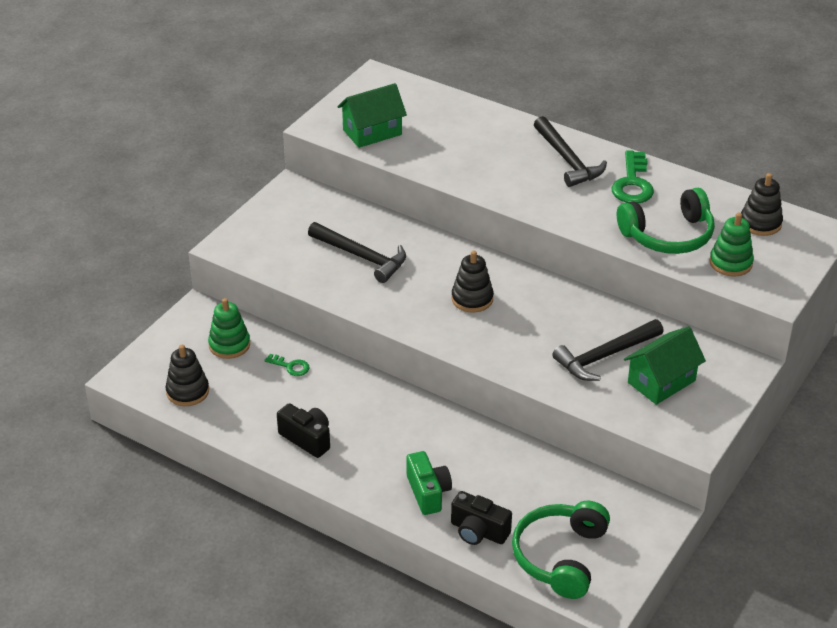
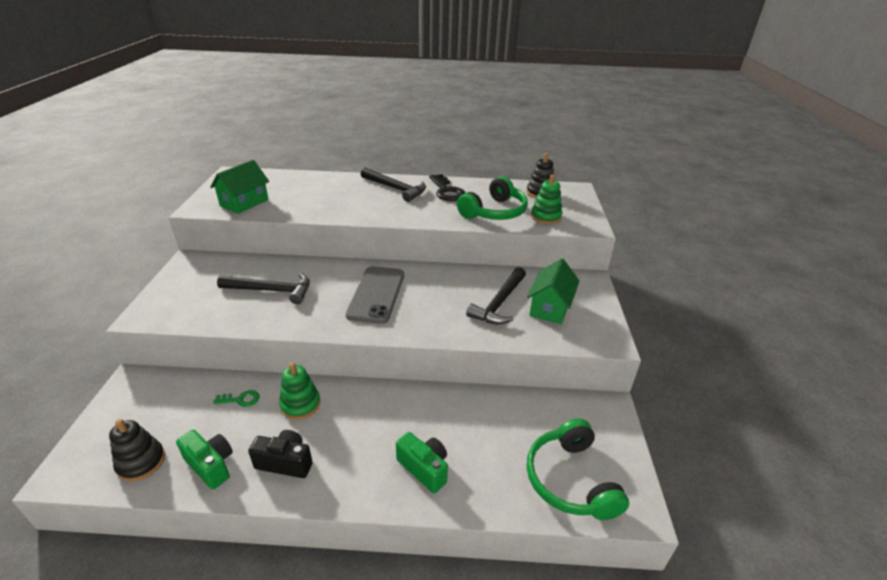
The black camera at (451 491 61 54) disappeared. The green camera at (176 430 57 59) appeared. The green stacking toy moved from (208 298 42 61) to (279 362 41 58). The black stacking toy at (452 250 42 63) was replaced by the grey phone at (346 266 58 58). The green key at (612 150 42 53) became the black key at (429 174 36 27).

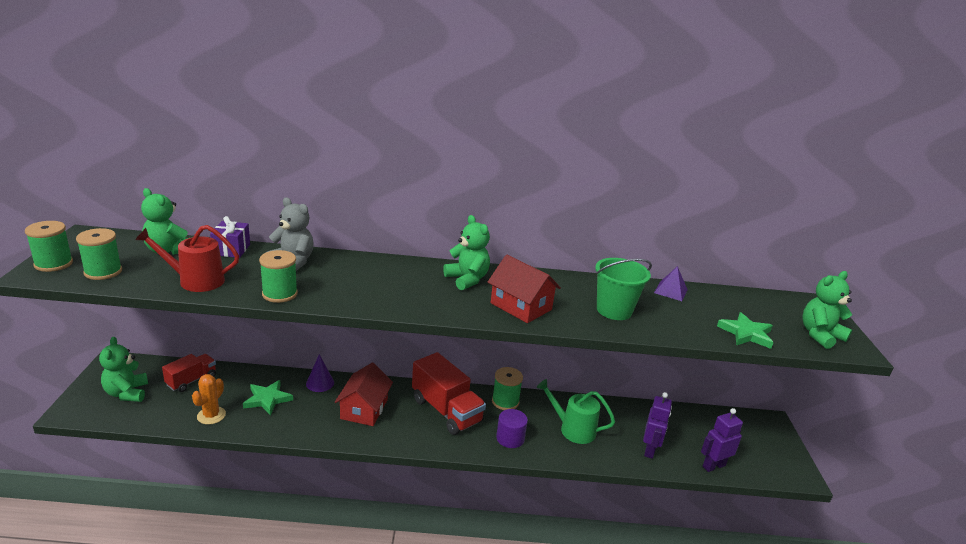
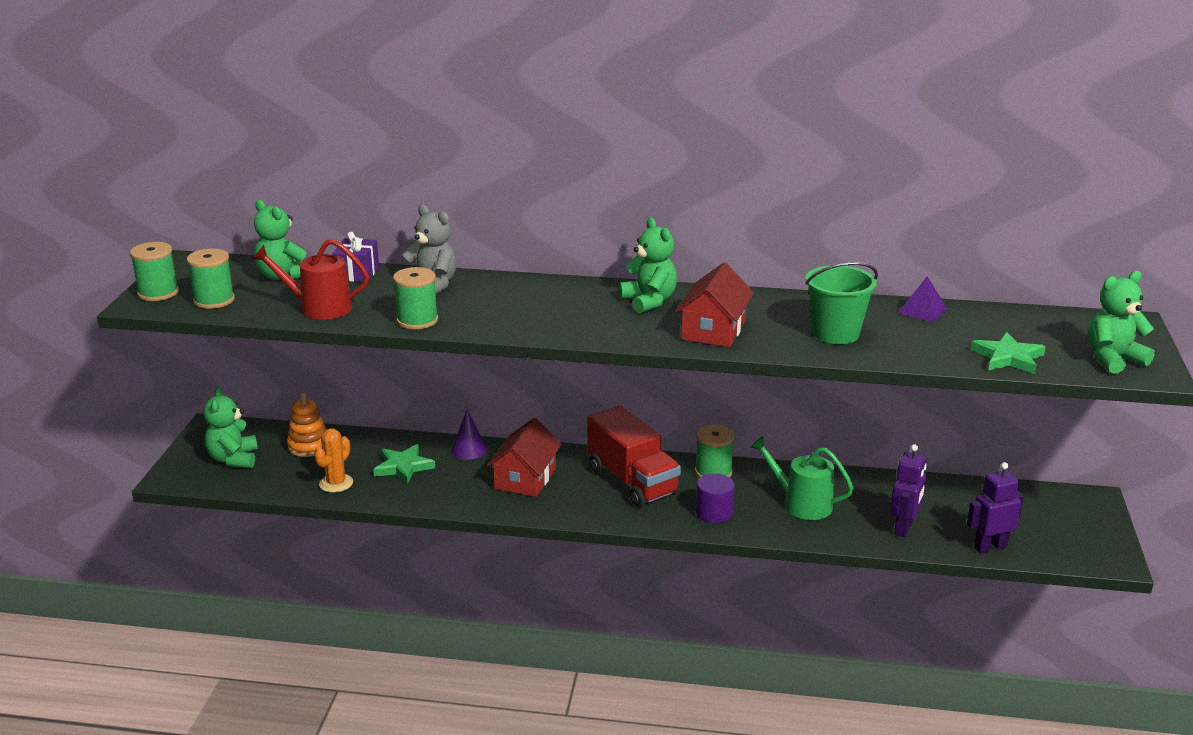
The red truck at (162 354 54 38) was replaced by the orange stacking toy at (287 393 39 64). The red house at (488 255 73 68) turned 60 degrees clockwise.

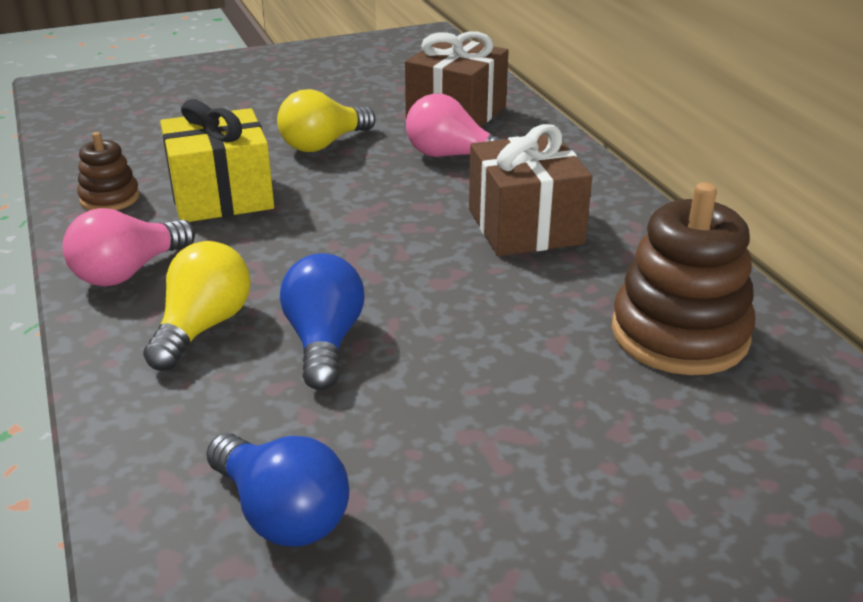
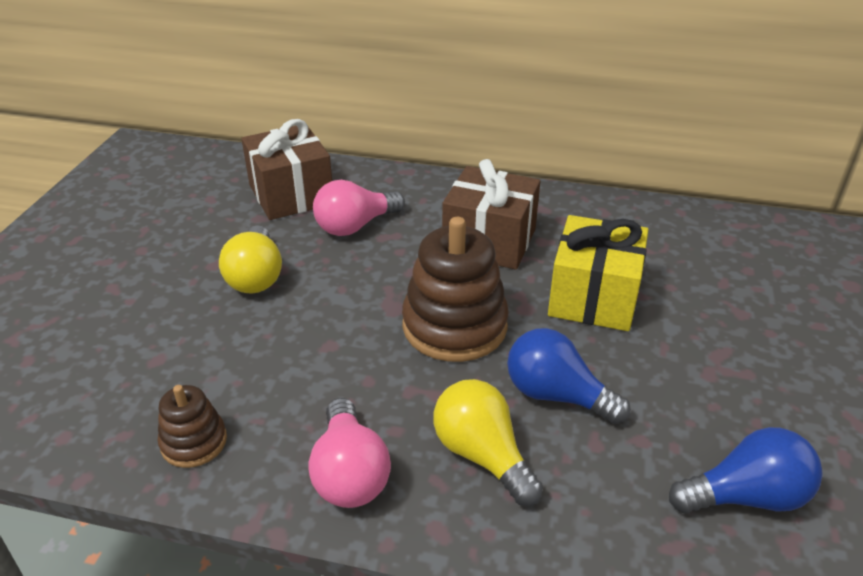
The yellow gift moved from (160 99 114 123) to (548 215 101 116). The brown stacking toy moved from (612 182 143 193) to (402 217 107 145).

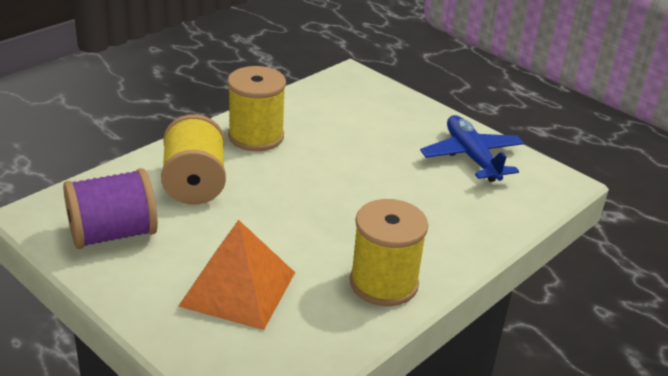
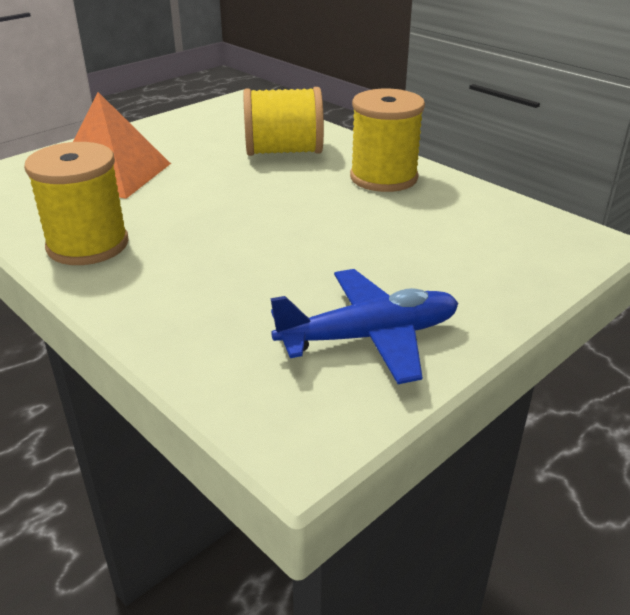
The purple spool at (63 168 95 81) disappeared.

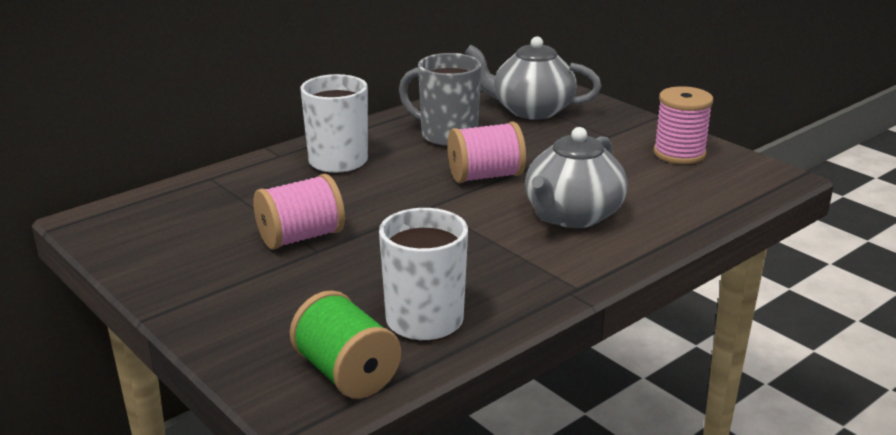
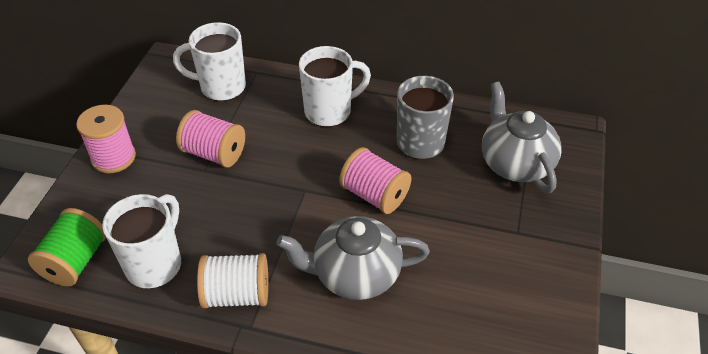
The white mug at (173 22 73 79) appeared. The white spool at (197 253 71 55) appeared. The pink spool moved from (654 86 59 78) to (76 105 60 68).

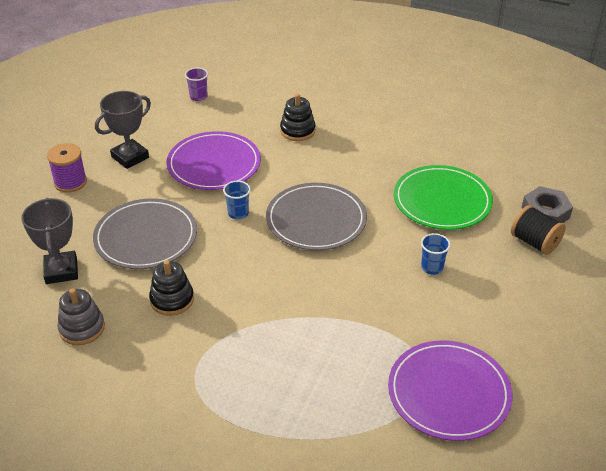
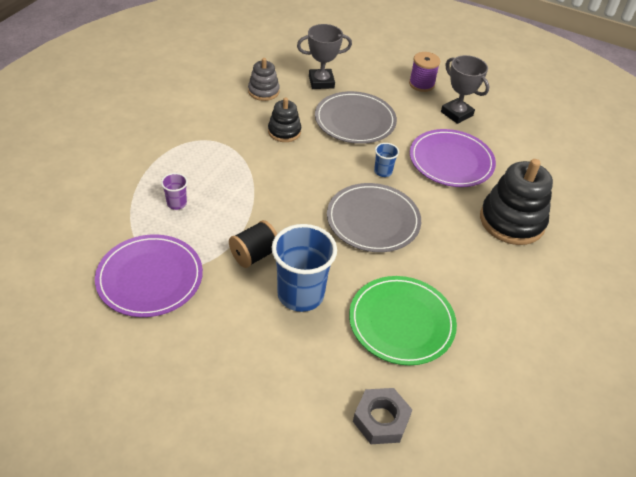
The purple cup moved from (185 68 23 33) to (161 173 27 37). The black spool moved from (511 205 55 50) to (229 220 48 48). The black stacking toy at (280 94 36 47) changed to 1.78 times the size. The blue cup at (421 233 29 42) changed to 2.14 times the size.

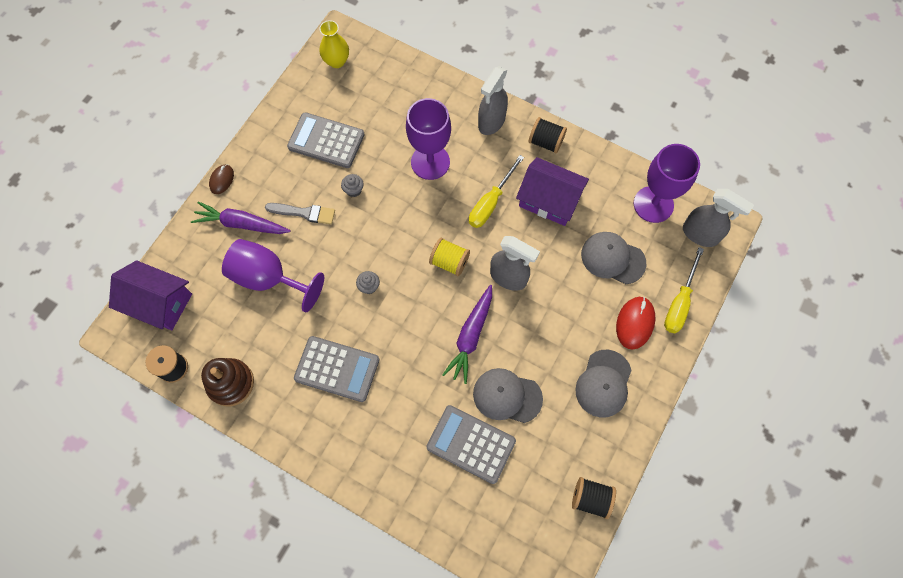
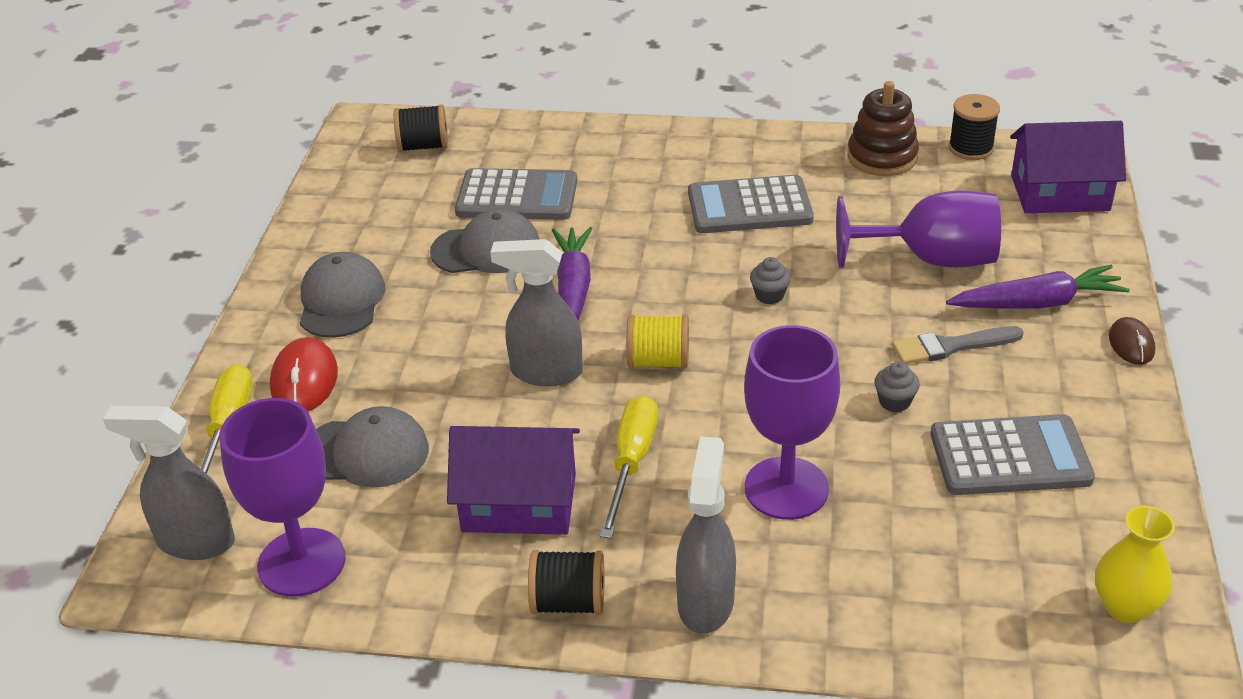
The black spool moved from (572 477 44 42) to (394 104 54 48).

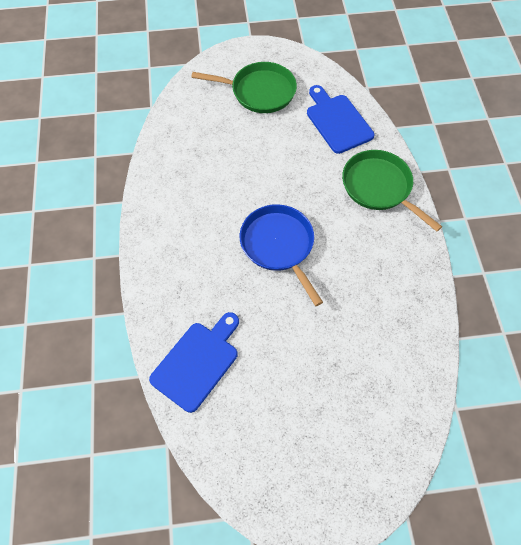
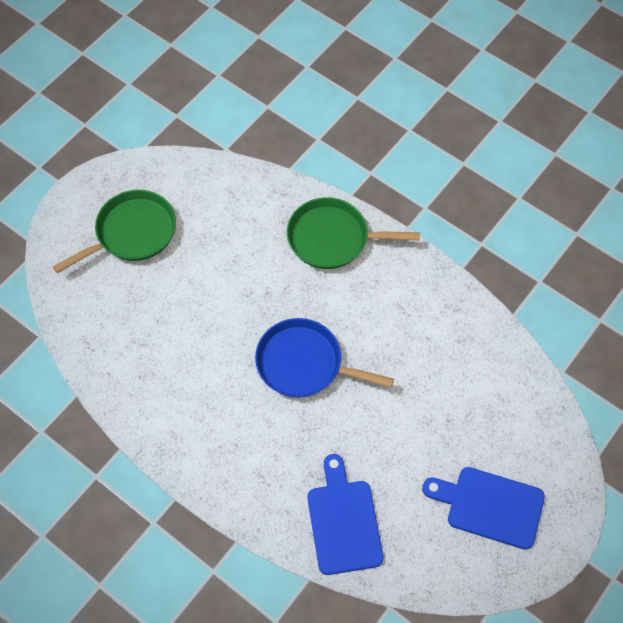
The blue cutting board moved from (307 85 67 69) to (422 467 123 83).

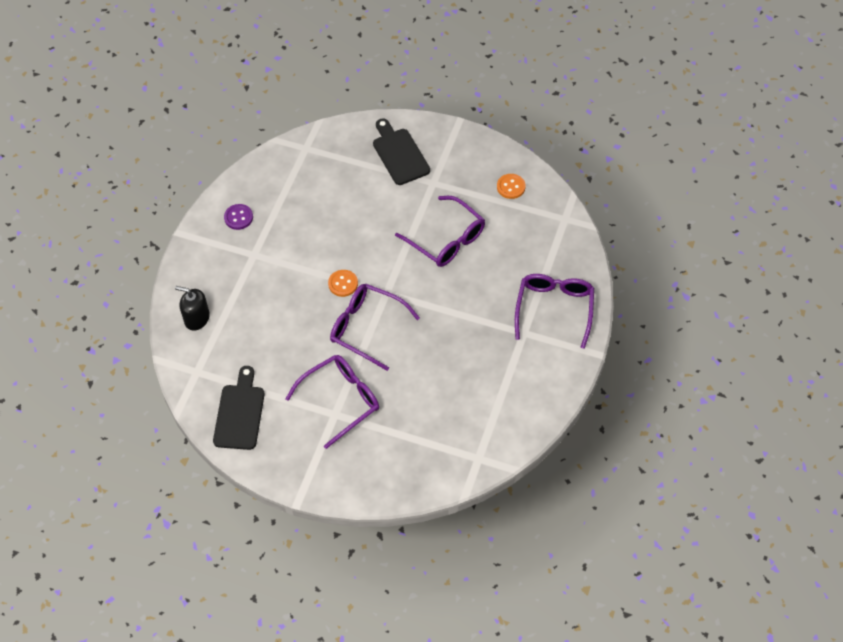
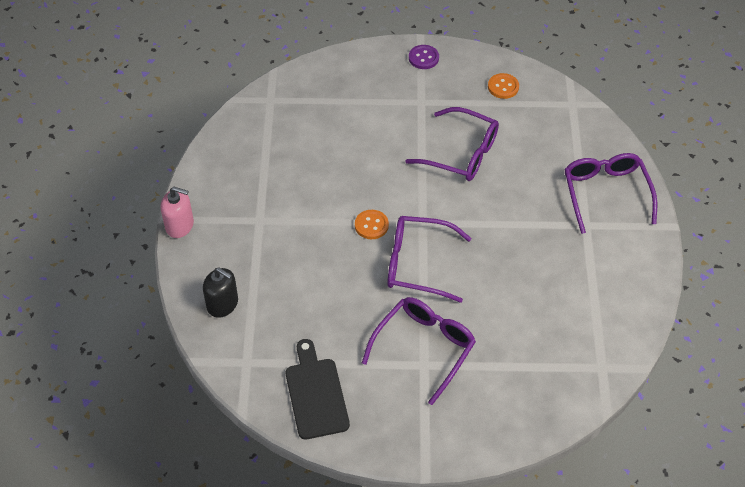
The black cutting board at (373 118 57 67) disappeared. The pink soap dispenser at (161 187 33 51) appeared. The purple button moved from (224 204 29 26) to (409 45 30 24). The black soap dispenser at (175 286 35 45) turned 150 degrees counterclockwise.

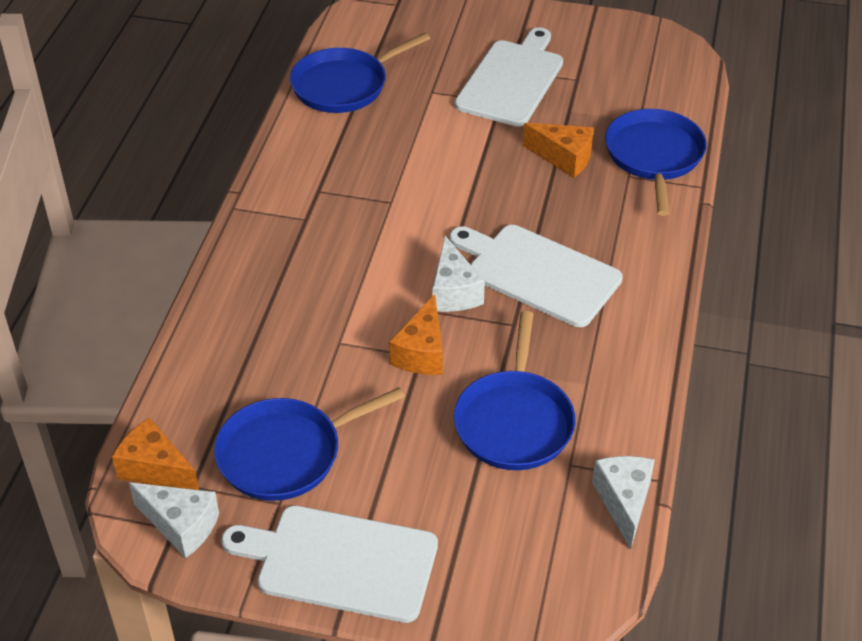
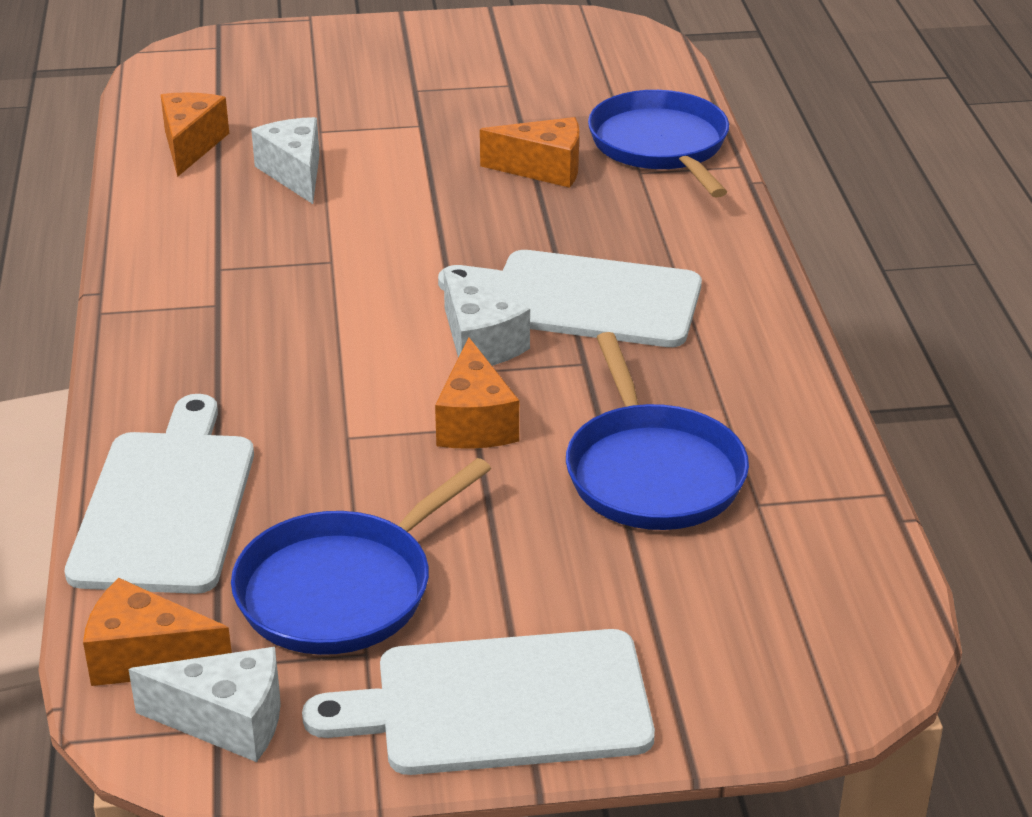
The white cutting board moved from (455 27 108 100) to (65 394 189 200). The white cheese moved from (592 456 63 93) to (251 117 69 87). The blue pan at (290 33 140 80) was replaced by the orange cheese at (161 92 68 85).

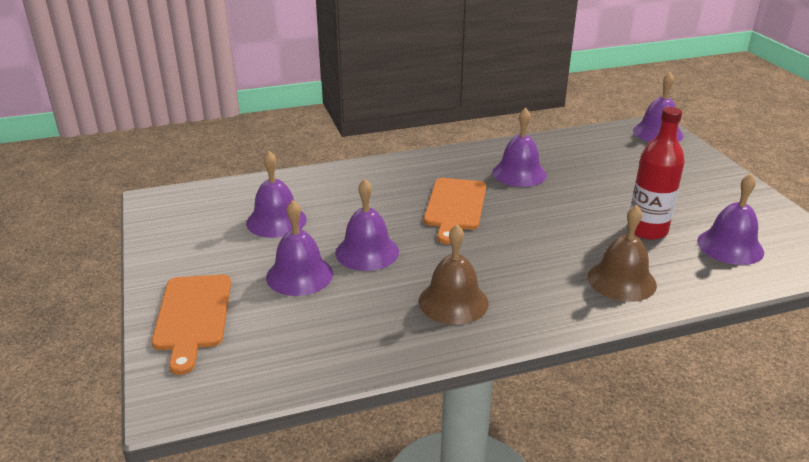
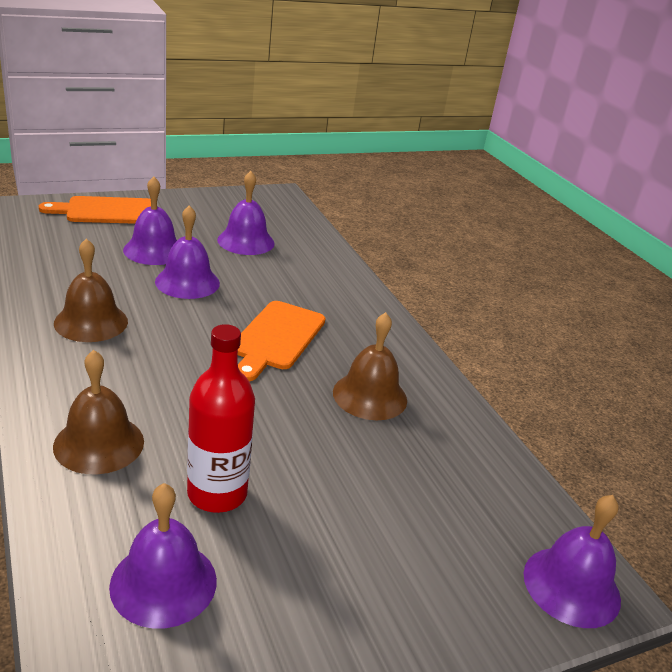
The purple bell at (492 108 55 79) became the brown bell at (333 312 74 108). The orange cutting board at (424 178 62 66) turned 75 degrees counterclockwise.

